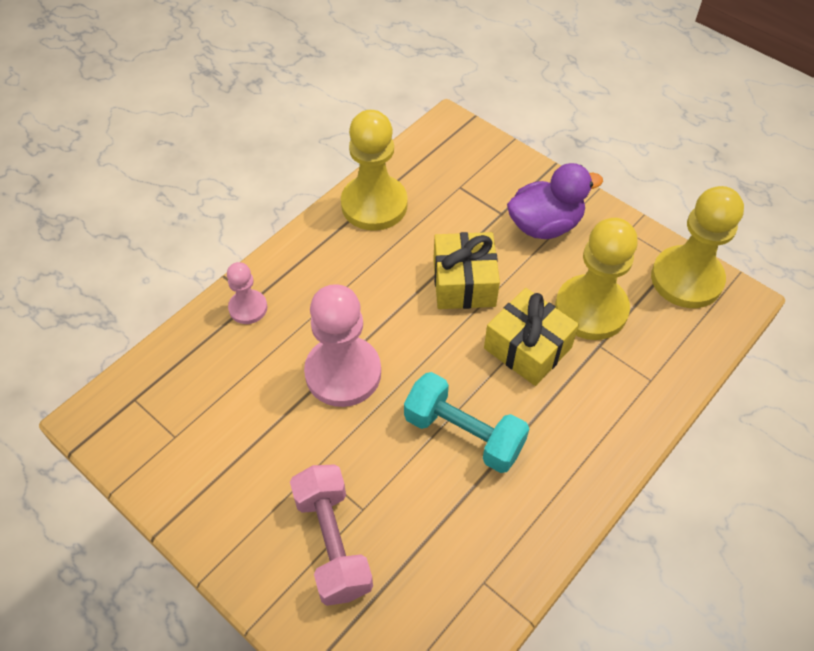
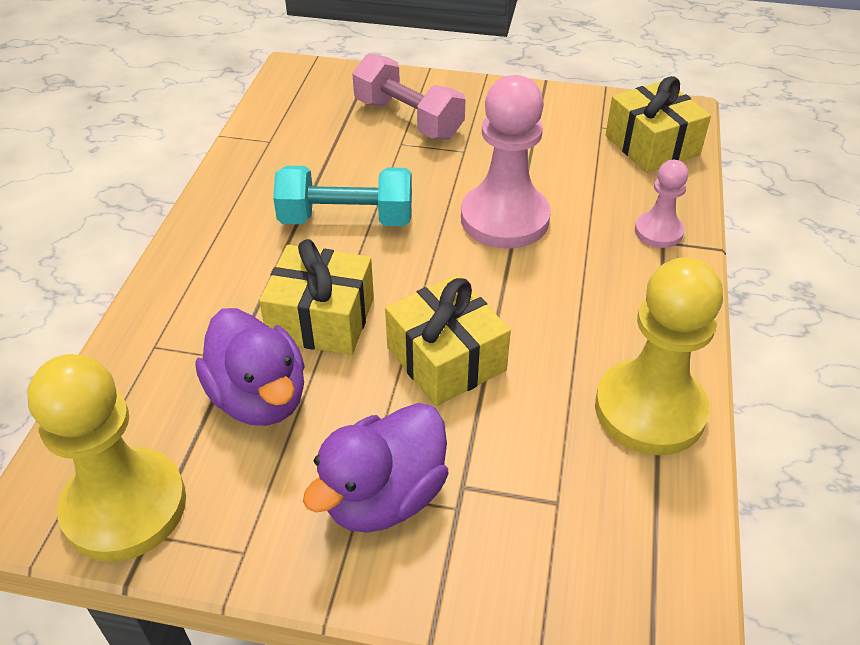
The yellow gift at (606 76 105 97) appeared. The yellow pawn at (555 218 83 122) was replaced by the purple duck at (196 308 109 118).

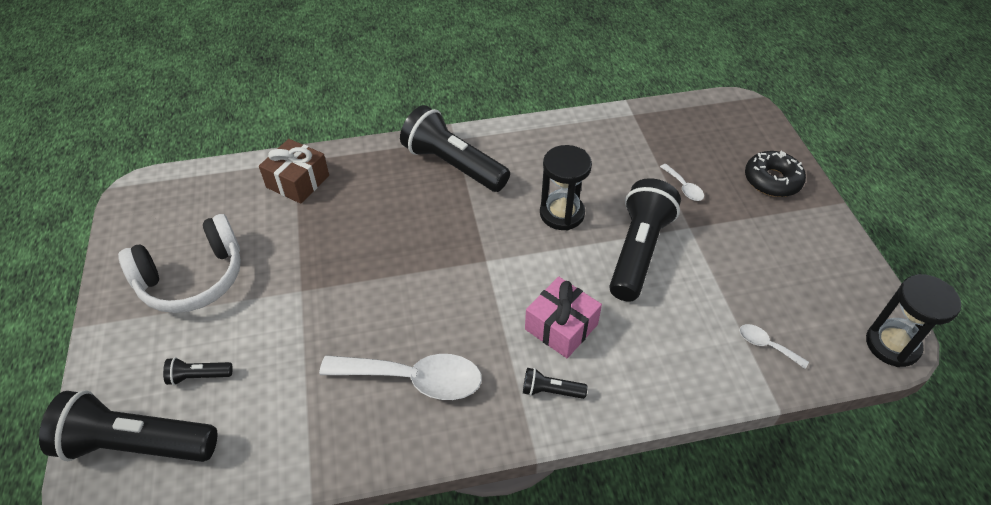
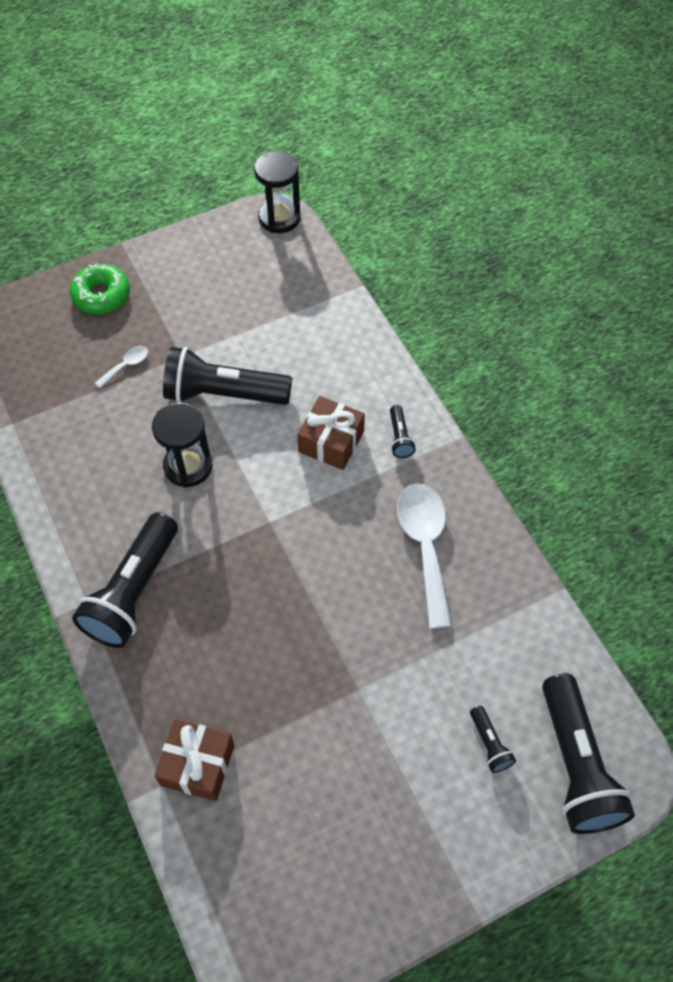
The white headphones at (118 214 123 99) disappeared. The white spoon at (739 324 70 45) disappeared. The pink gift at (525 276 77 82) became the brown gift at (297 396 68 74). The black donut at (745 151 61 46) became the green donut at (70 264 60 50).

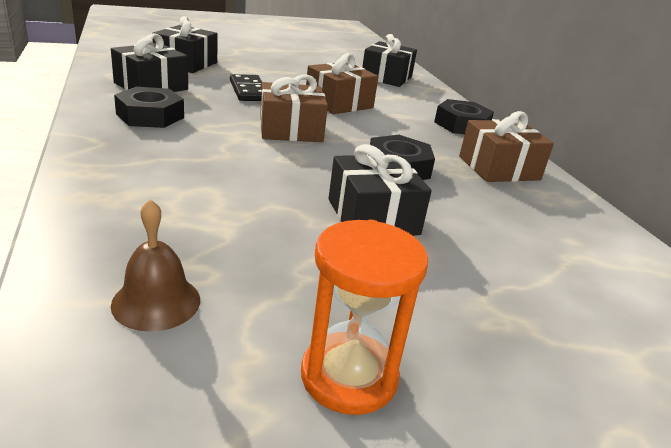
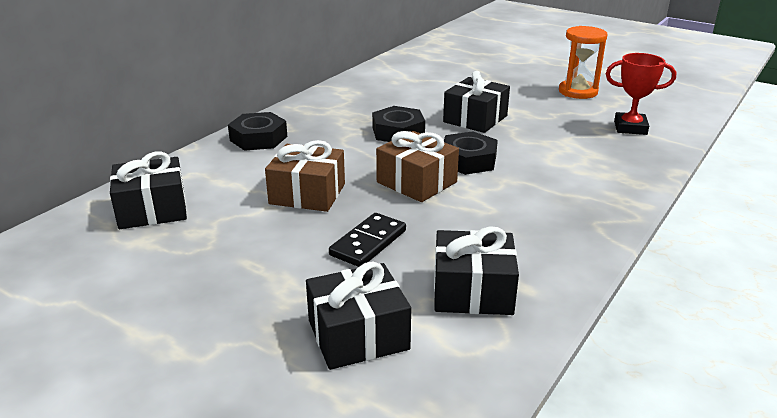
The brown gift at (459 111 95 71) disappeared. The black nut moved from (114 87 70 41) to (444 131 54 44). The brown bell at (111 199 89 133) was replaced by the red trophy at (606 53 70 82).

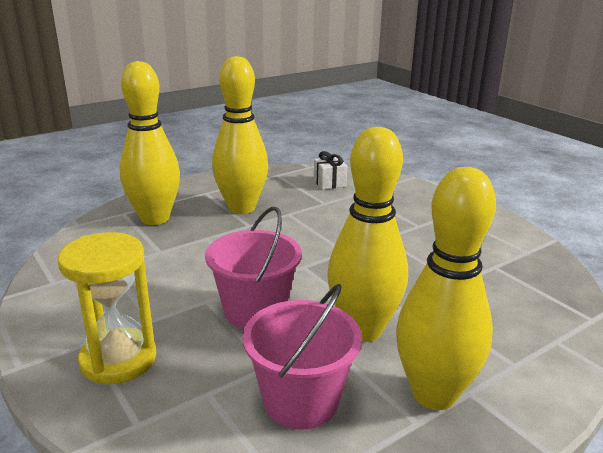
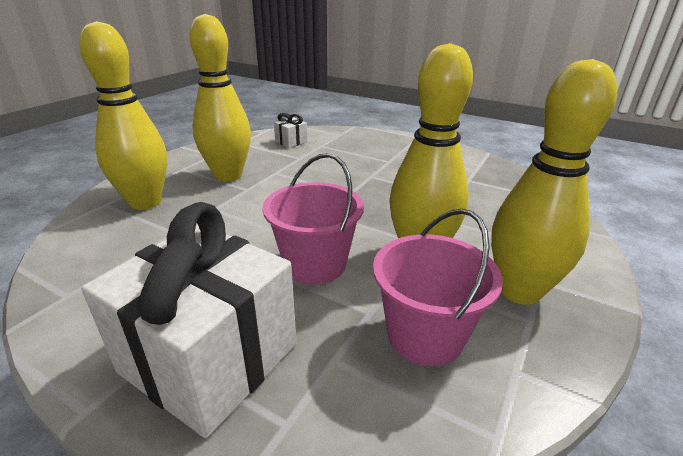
The yellow hourglass at (58 232 98 152) was replaced by the white gift at (81 202 215 236).

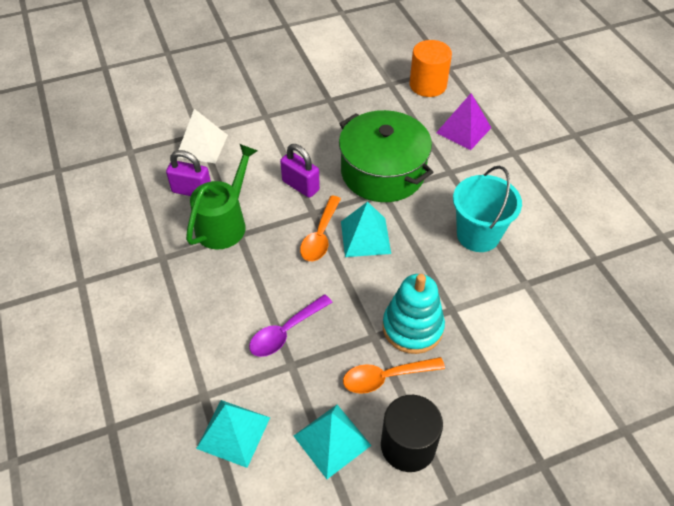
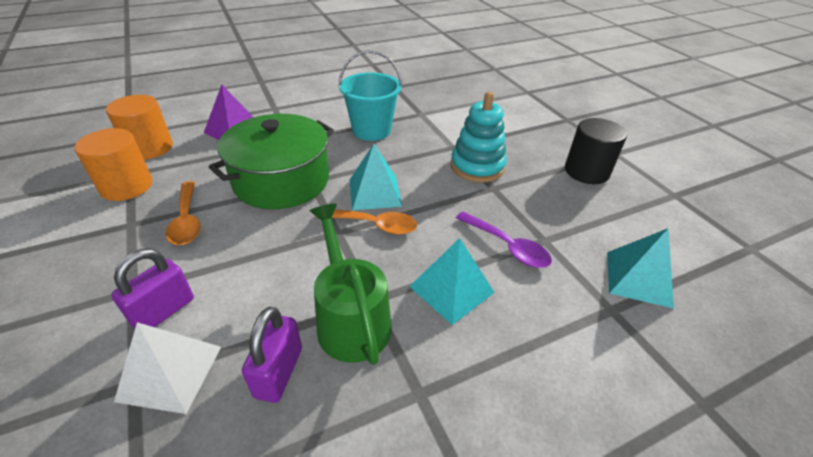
The orange cylinder at (75 128 77 73) appeared. The purple padlock moved from (280 144 40 54) to (111 249 83 80). The turquoise pyramid moved from (294 405 78 74) to (409 238 86 87). The orange spoon moved from (343 357 102 37) to (166 181 35 64). The green watering can at (186 144 72 105) turned 45 degrees clockwise.

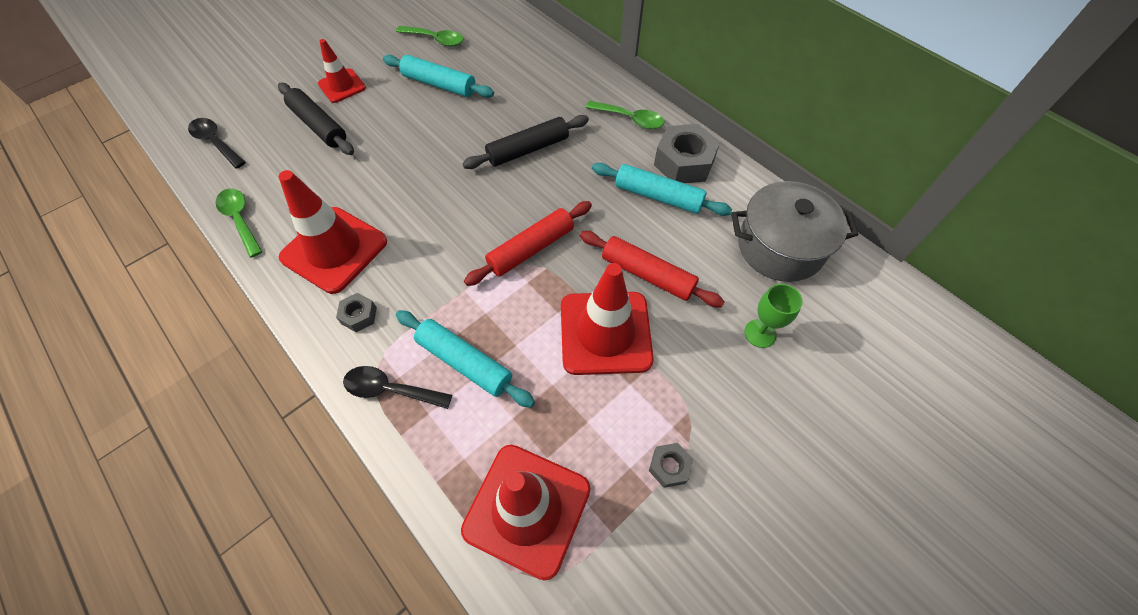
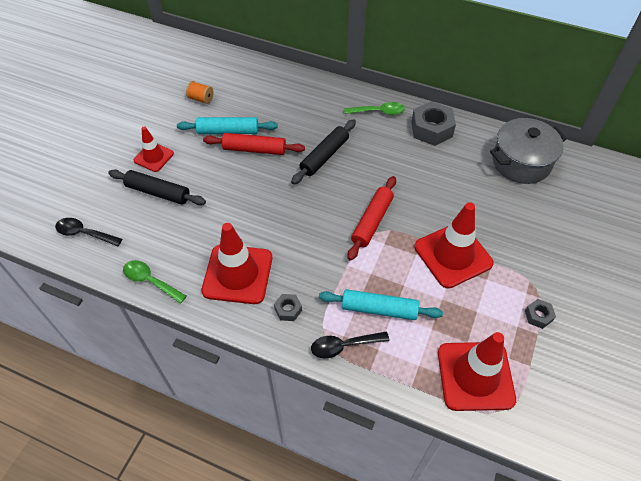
The turquoise rolling pin at (592 163 140 53) disappeared. The green goblet at (744 284 59 64) disappeared. The red rolling pin moved from (580 231 145 77) to (203 133 102 22). The green spoon at (396 26 68 21) was replaced by the orange spool at (186 81 27 23).

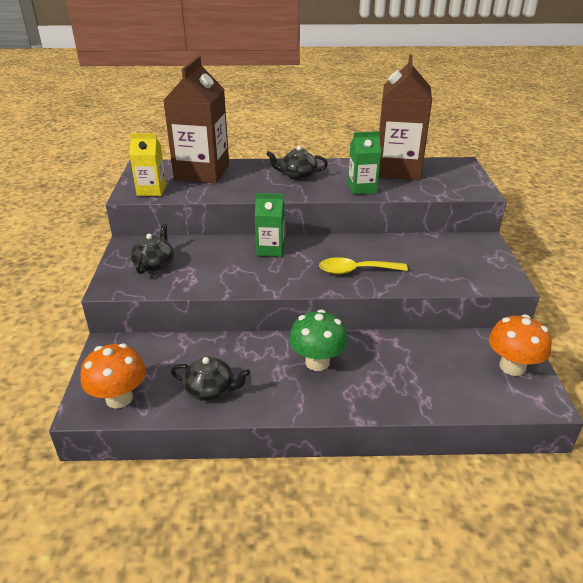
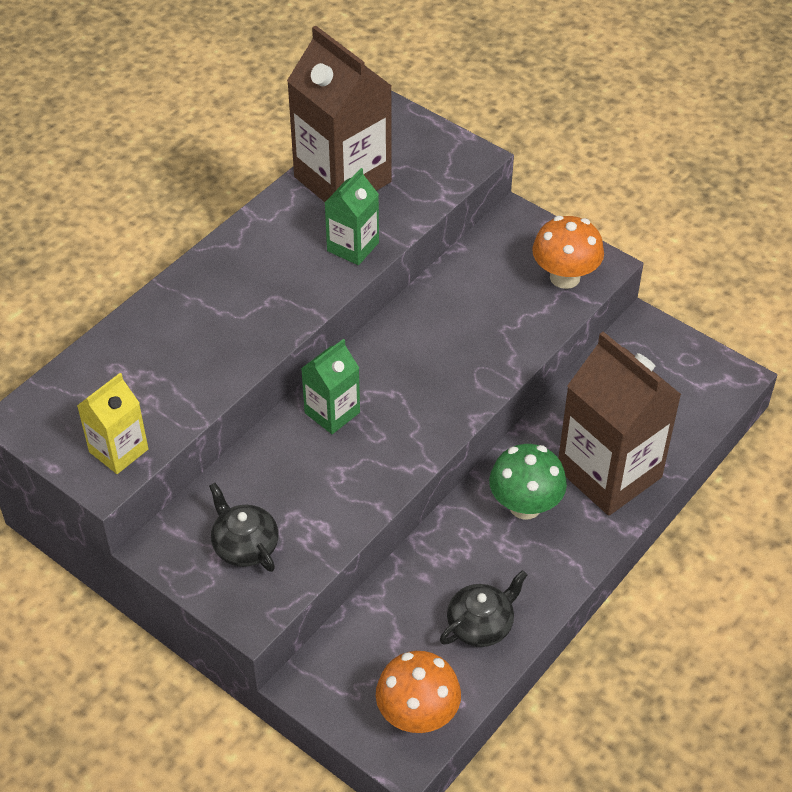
The black teapot at (266 145 62 35) disappeared. The yellow spoon at (319 257 89 17) disappeared. The brown carton moved from (163 56 66 127) to (558 332 123 184). The orange mushroom moved from (489 314 63 62) to (532 216 72 73).

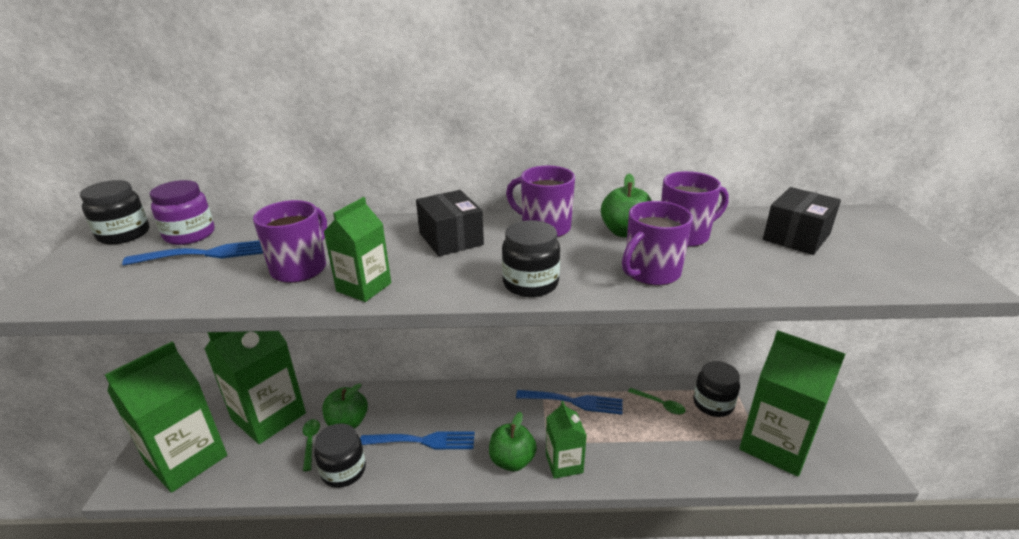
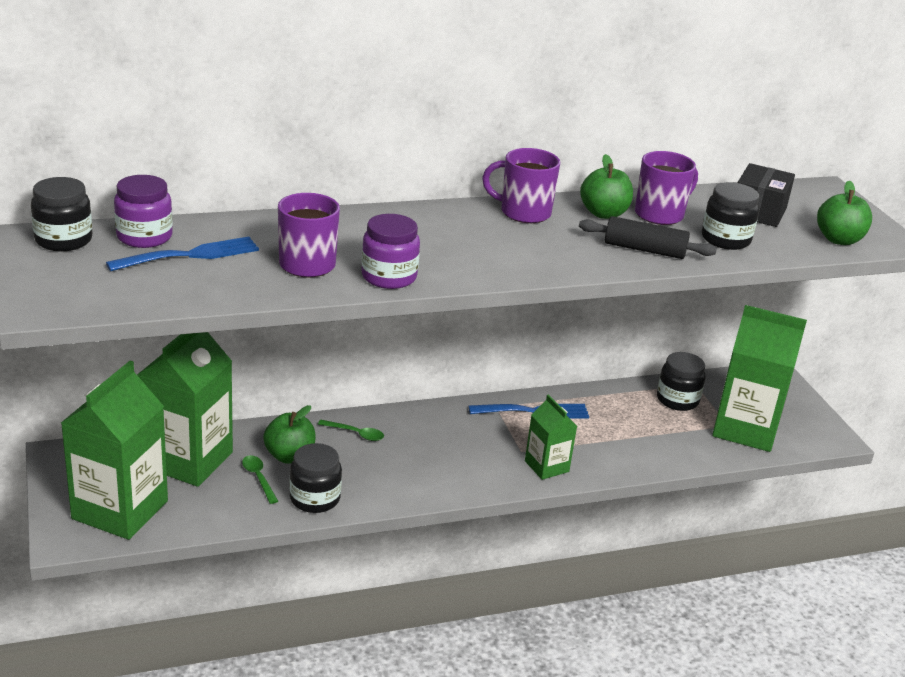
The blue fork at (360 431 115 19) disappeared. The black box at (416 190 68 66) disappeared. The green apple moved from (489 412 48 59) to (817 181 55 64). The black jar moved from (502 220 58 77) to (702 182 57 68). The green spoon moved from (628 388 58 26) to (318 420 66 21). The green carton at (324 197 67 105) was replaced by the purple jar at (362 214 58 75). The purple mug at (622 201 71 85) was replaced by the black rolling pin at (579 216 138 43).

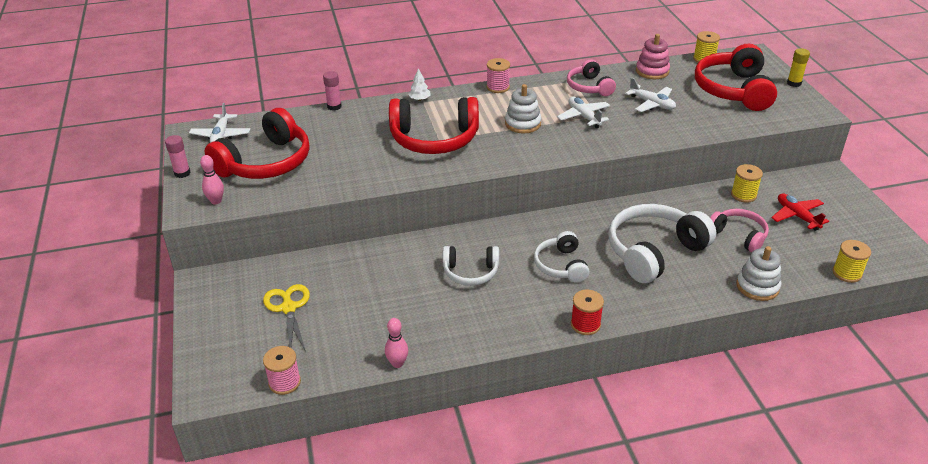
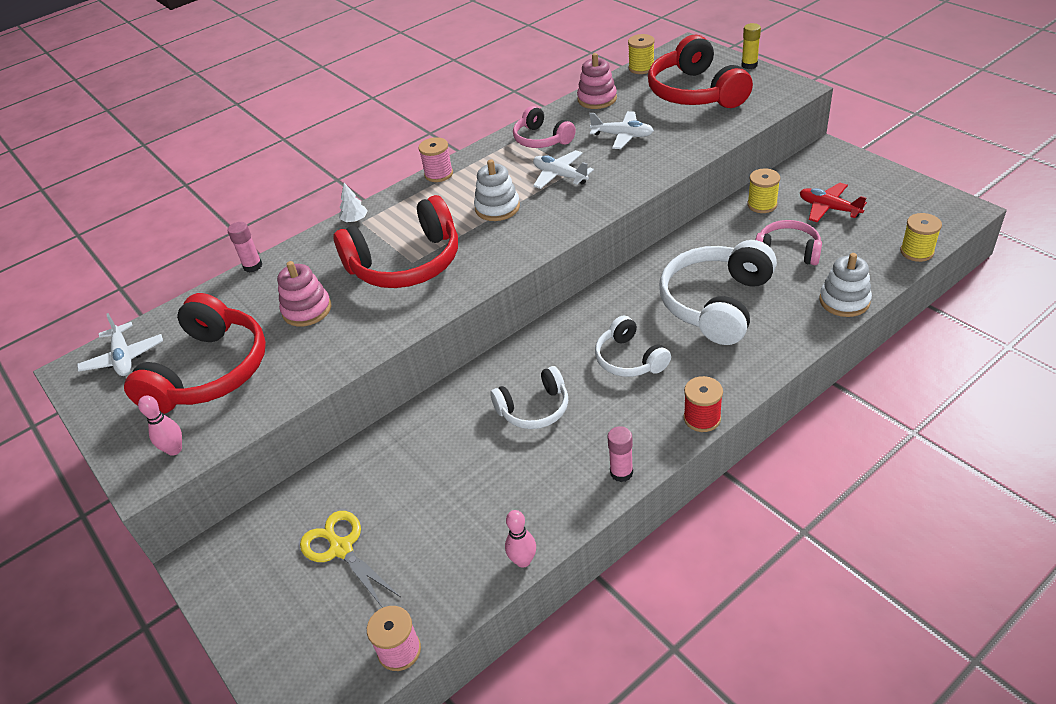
The pink stacking toy at (277 261 54 66) appeared. The pink glue stick moved from (165 135 26 43) to (607 426 26 56).

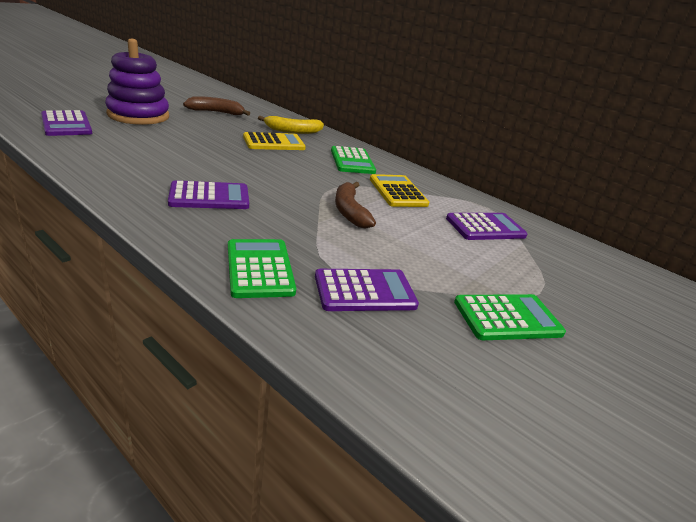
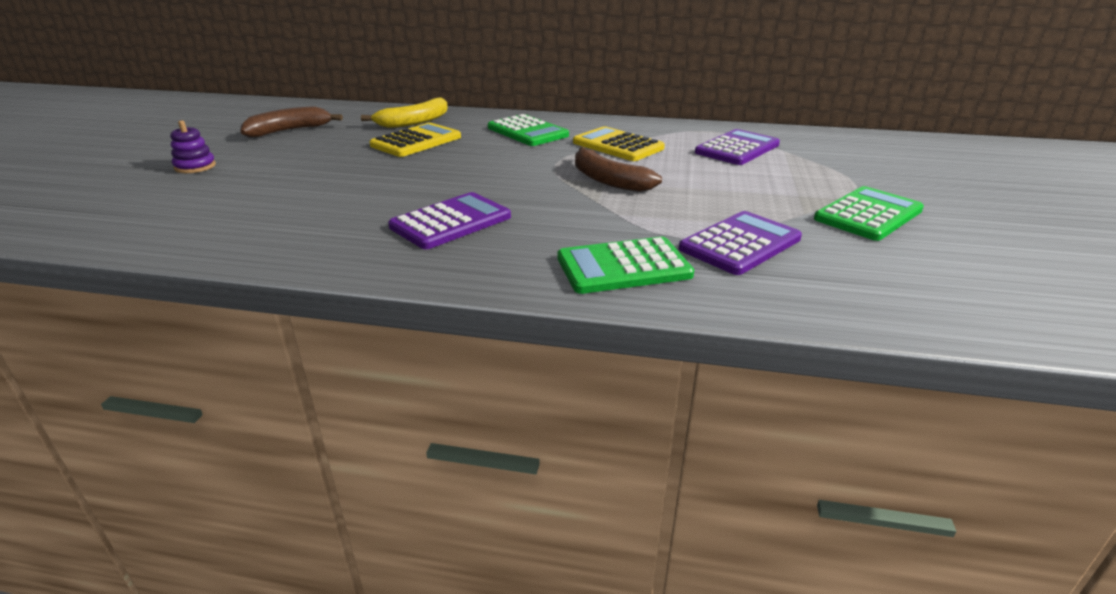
The purple calculator at (41 110 51 26) disappeared. The green calculator at (228 239 68 59) turned 60 degrees counterclockwise. The purple stacking toy at (105 39 64 86) changed to 0.41 times the size.

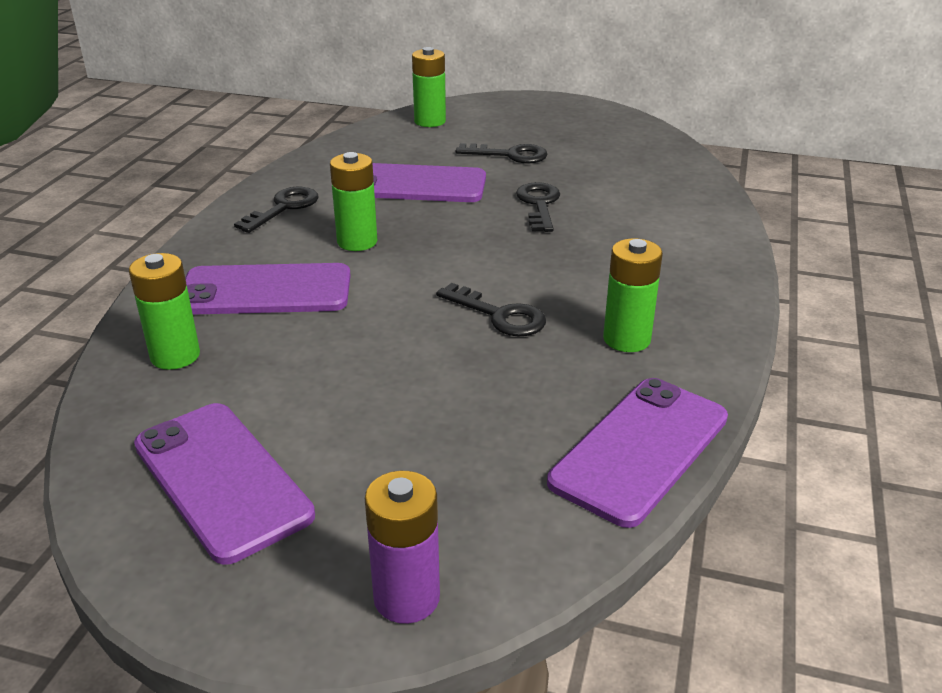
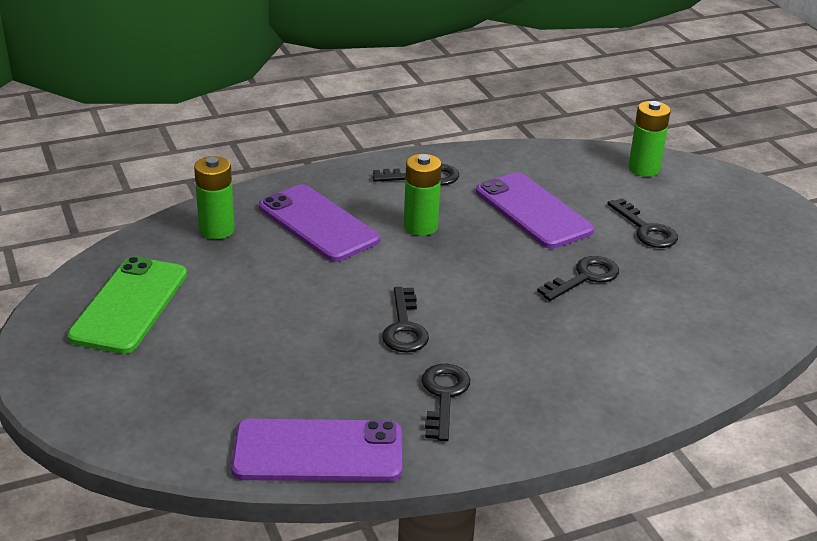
The purple battery at (365 471 75 153) disappeared. The green battery at (603 238 60 114) was replaced by the black key at (422 364 48 77). The purple phone at (134 403 181 162) became the green phone at (67 256 120 98).

